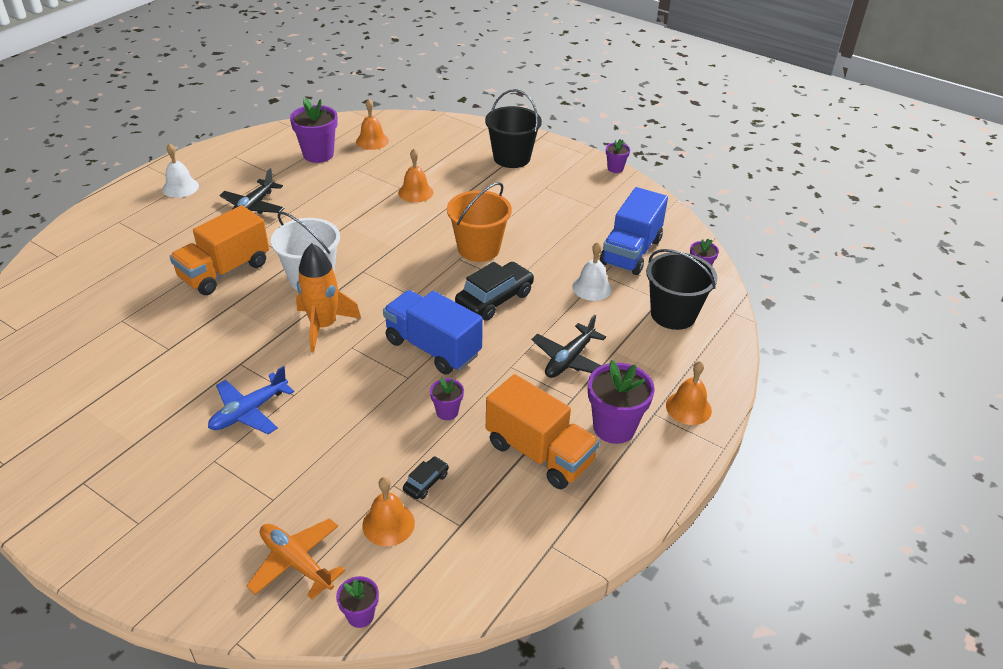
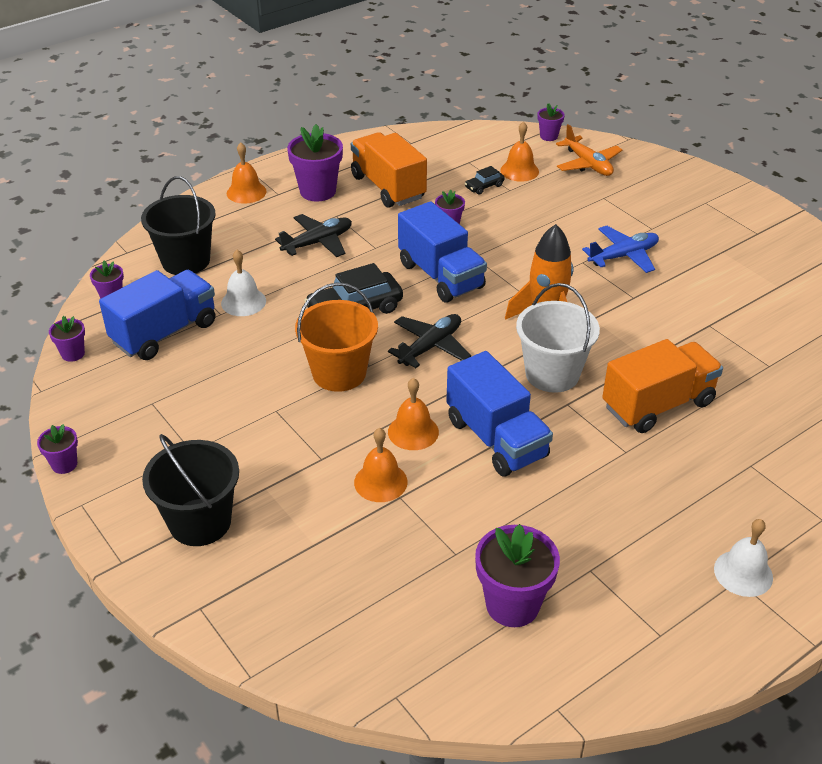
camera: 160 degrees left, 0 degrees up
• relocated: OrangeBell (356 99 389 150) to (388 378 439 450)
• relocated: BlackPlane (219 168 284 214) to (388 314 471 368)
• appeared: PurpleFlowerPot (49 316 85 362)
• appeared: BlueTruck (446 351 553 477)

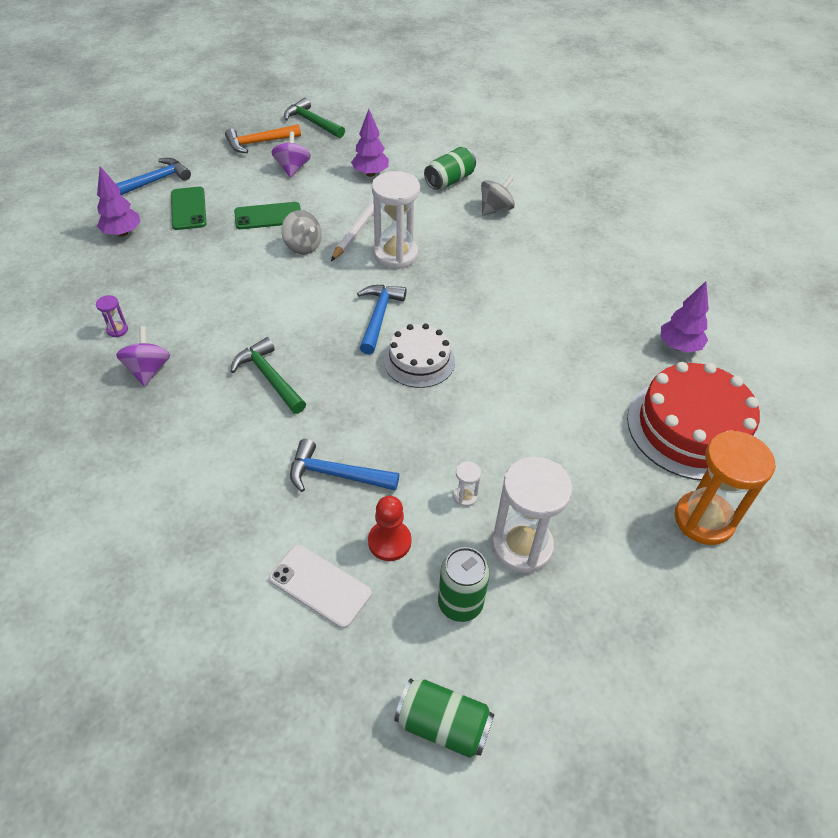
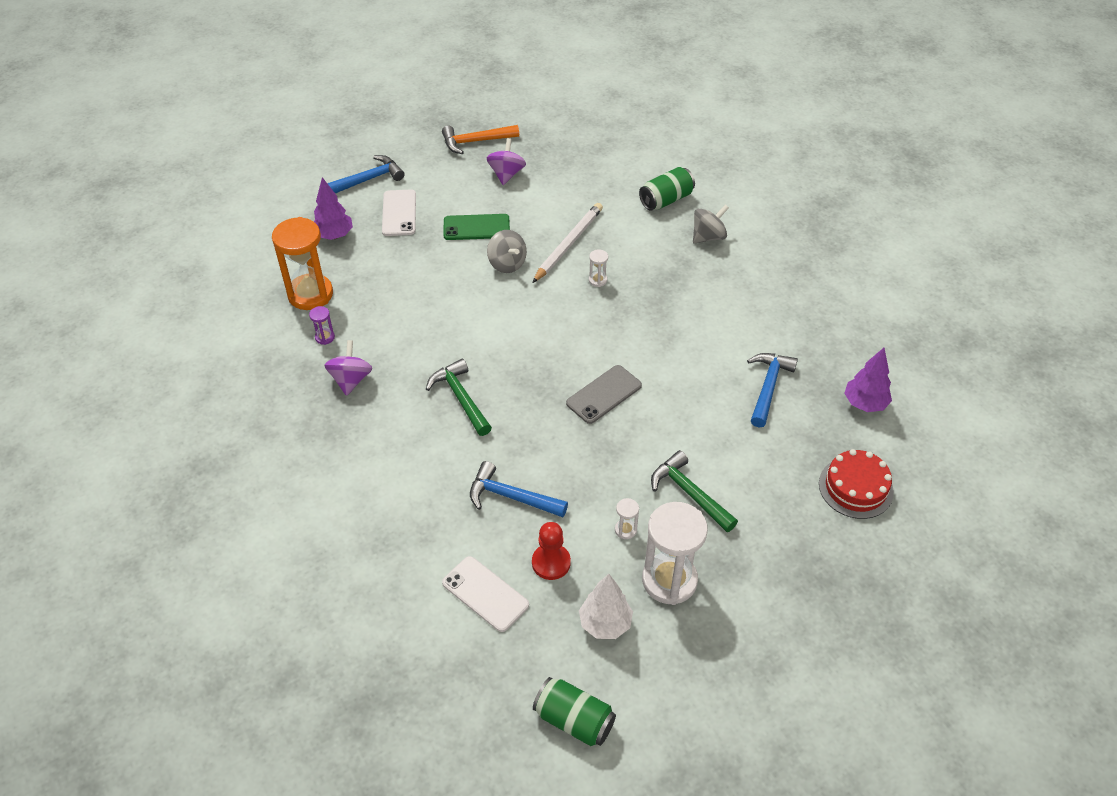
camera: 10 degrees right, 0 degrees up
• relocated: GreenHammer (284 98 345 138) to (651 450 738 532)
• missing: PurpleTree (351 109 389 177)
• size: WhiteHourglass (372 171 420 269) = (589 249 608 287) x0.42
• colour: GreenPhone (171 187 206 230) to WhitePhone (382 189 416 236)
• relocated: BlueHammer (357 285 407 355) to (747 353 798 428)
• exchanged: WhiteCake (384 324 455 388) to GreyPhone (566 365 642 424)
• size: RedCake (627 362 760 480) = (819 449 894 519) x0.60
• relocated: OrangeHourglass (675 430 776 545) to (272 217 333 310)
• exchanged: GreenCan (438 547 490 622) to WhiteTree (579 574 633 639)

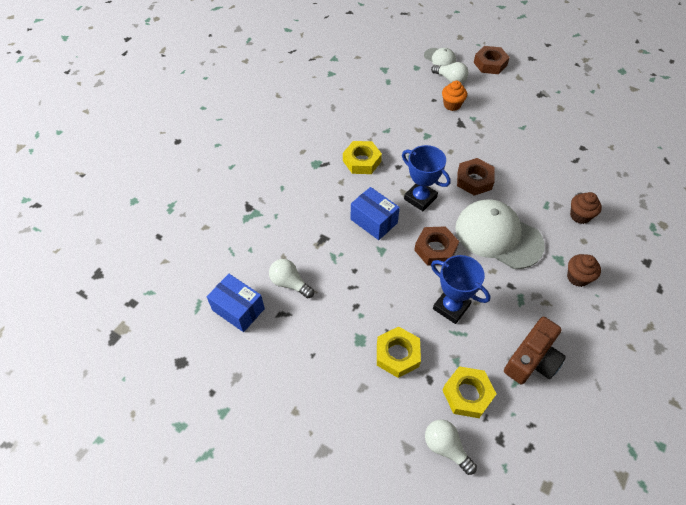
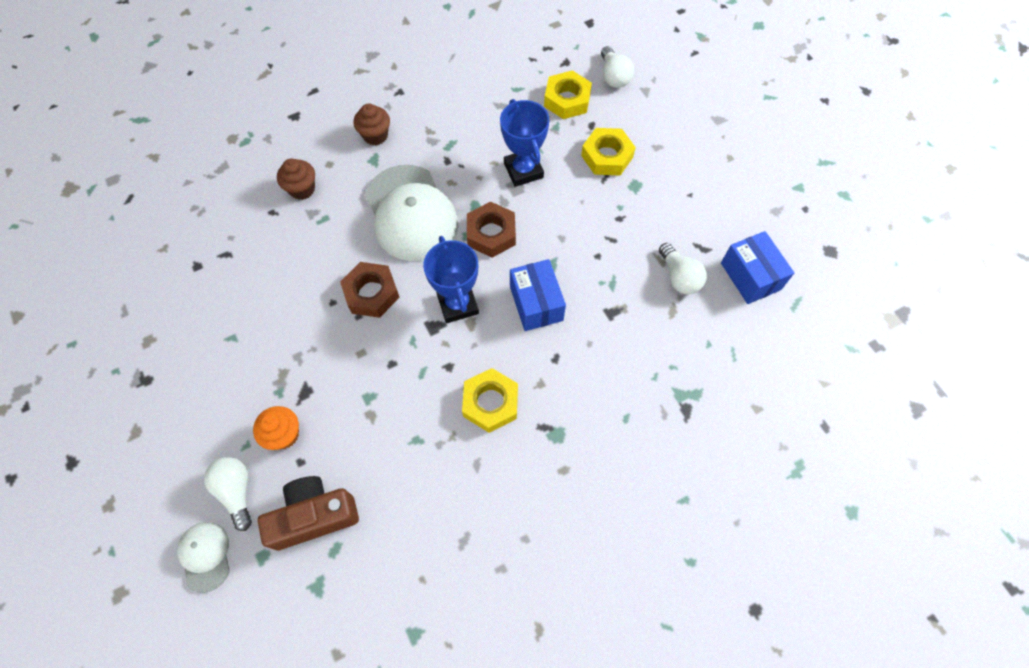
camera: 150 degrees left, 10 degrees up
• missing: BrownNut (473 46 510 74)
• relocated: BrownCamera (504 317 566 384) to (258 476 359 551)

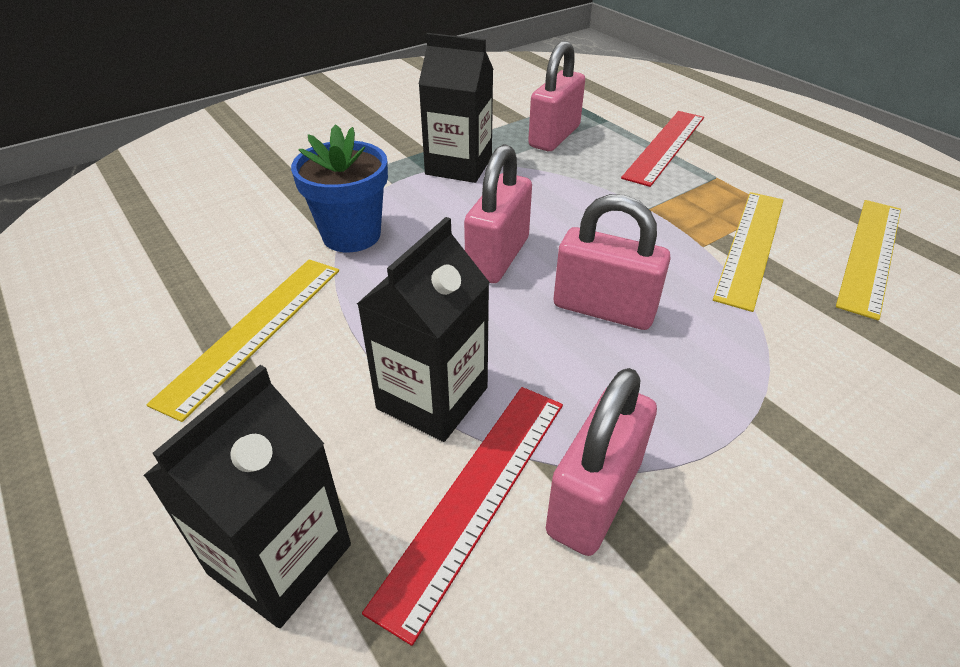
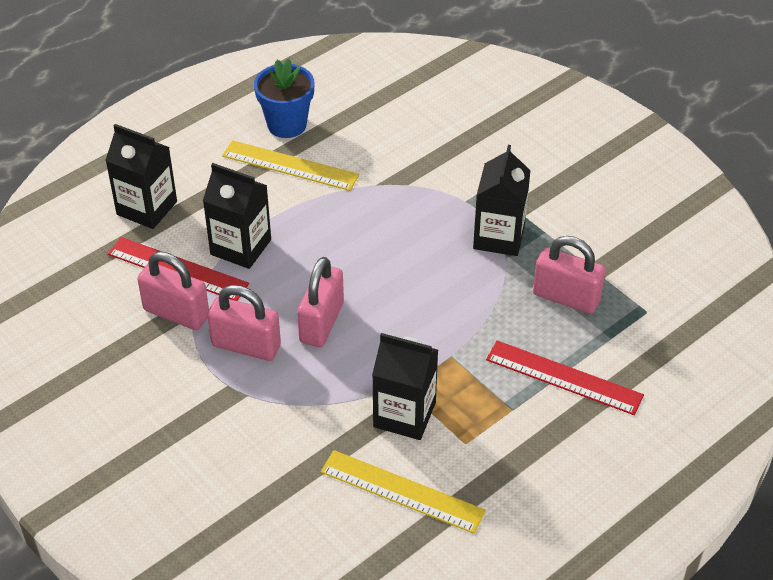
camera: 85 degrees right, 5 degrees up
• relocated: BlueFlowerPot (291 124 388 252) to (254 58 314 138)
• relocated: PinkPadlock (464 144 532 283) to (207 285 281 361)
• exchanged: YellowRuler (713 192 784 312) to BlackCarton (372 333 438 440)

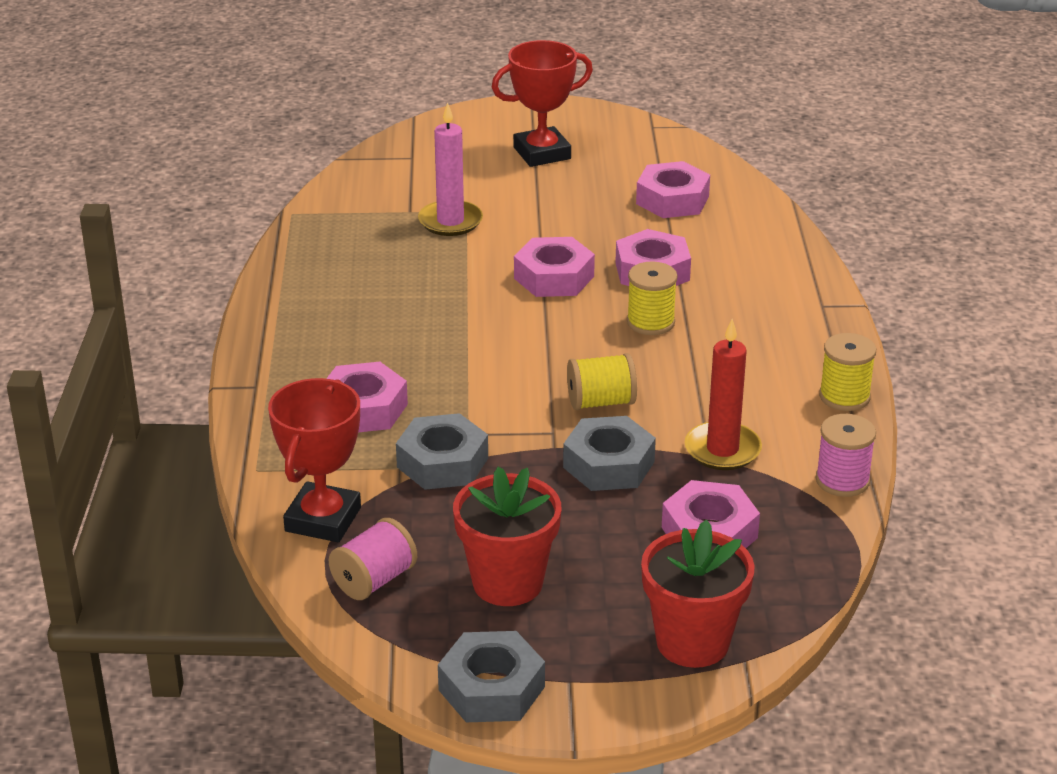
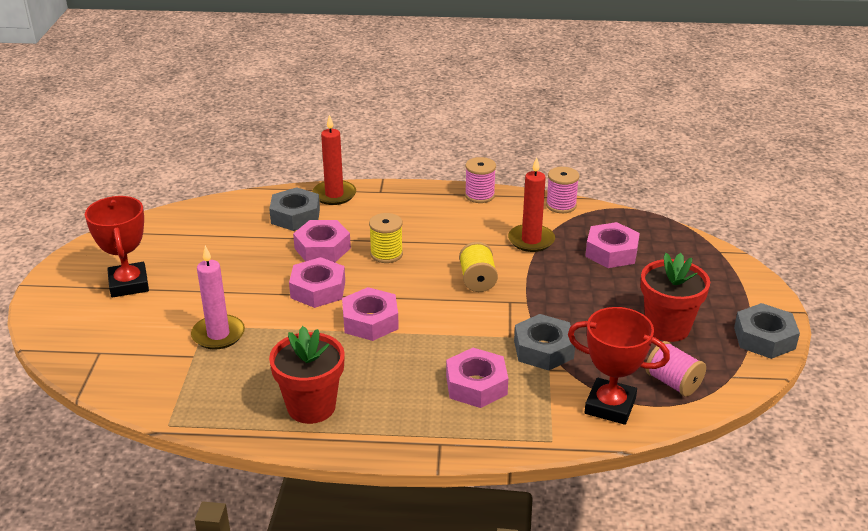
camera: 85 degrees left, 0 degrees up
• relocated: PinkNut (636 161 710 218) to (342 287 399 341)
• colour: YellowSpool (819 333 876 411) to PinkSpool (465 157 496 203)
• relocated: GreyNut (563 416 656 491) to (269 187 320 231)
• relocated: RedFlowerPot (641 520 755 668) to (269 326 345 424)
• appeared: RedCandle (312 114 356 205)

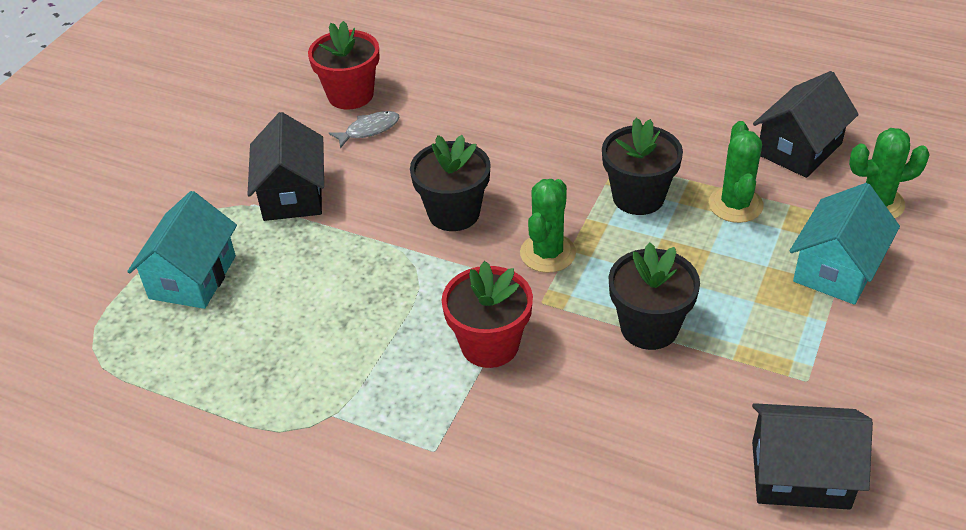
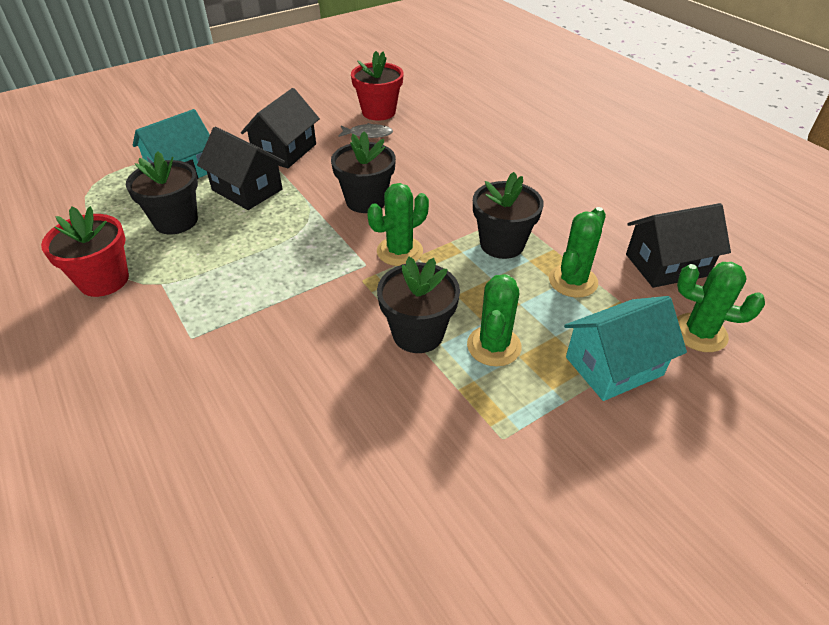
camera: 30 degrees right, 0 degrees up
• relocated: RedFlowerPot (442 261 533 368) to (41 206 129 297)
• relocated: BlackHouse (752 403 873 510) to (197 127 285 210)
• appeared: BlackFlowerPot (126 151 198 234)
• appeared: GreenCactus (467 274 522 367)

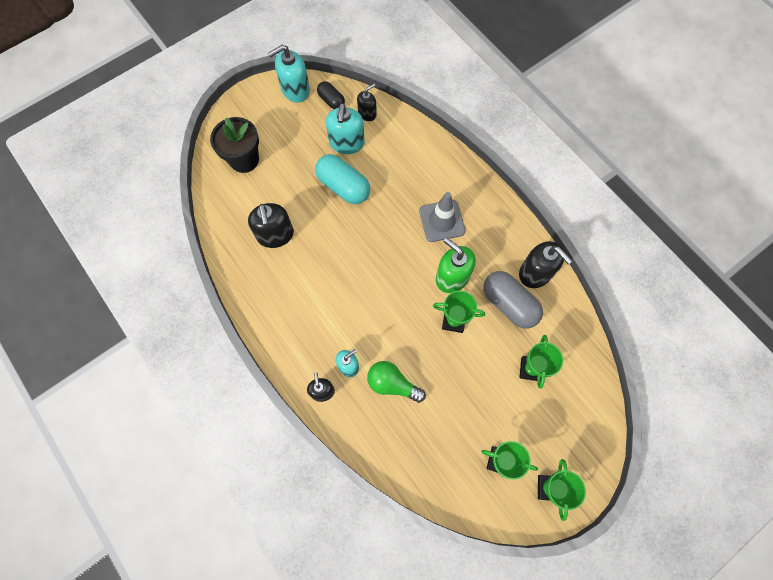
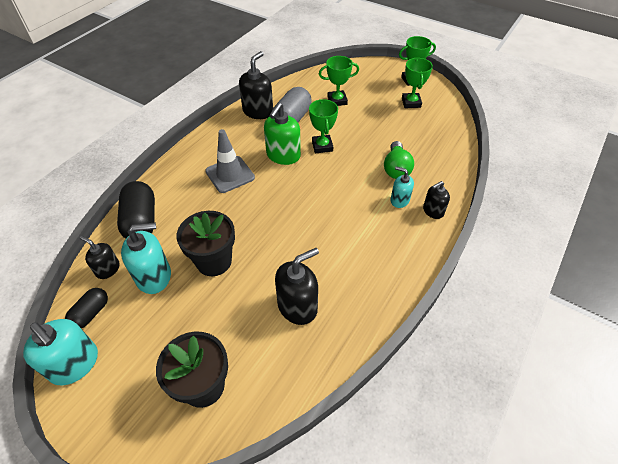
camera: 110 degrees left, 20 degrees down
• exchanged: TurquoiseCapsule (315 154 370 204) to BlackFlowerPot (176 211 235 276)
• appeared: BlackCapsule (117 181 155 238)

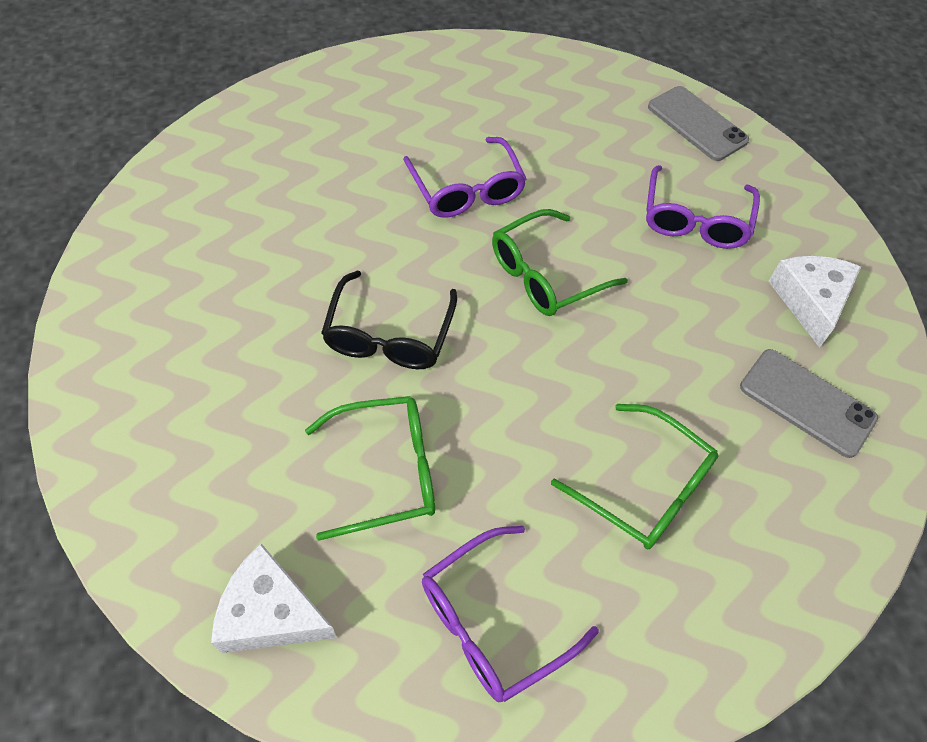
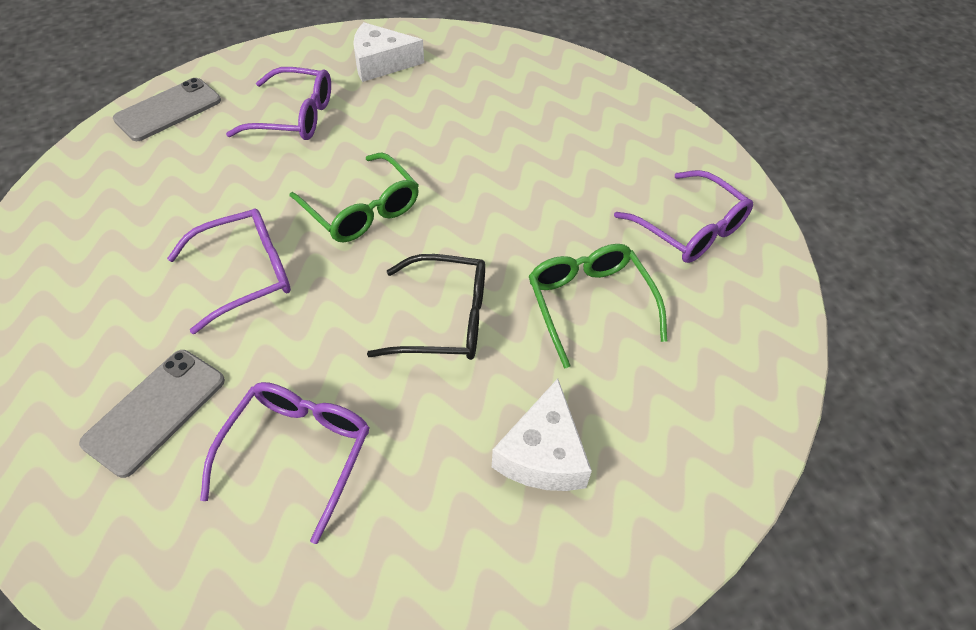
camera: 95 degrees left, 5 degrees down
• relocated: GreyPhone (740 349 878 458) to (79 350 225 478)
• missing: GreenGlasses (551 404 718 549)
• relocated: WhiteCheese (211 543 337 653) to (492 378 592 491)
• appeared: PurpleGlasses (200 382 369 544)

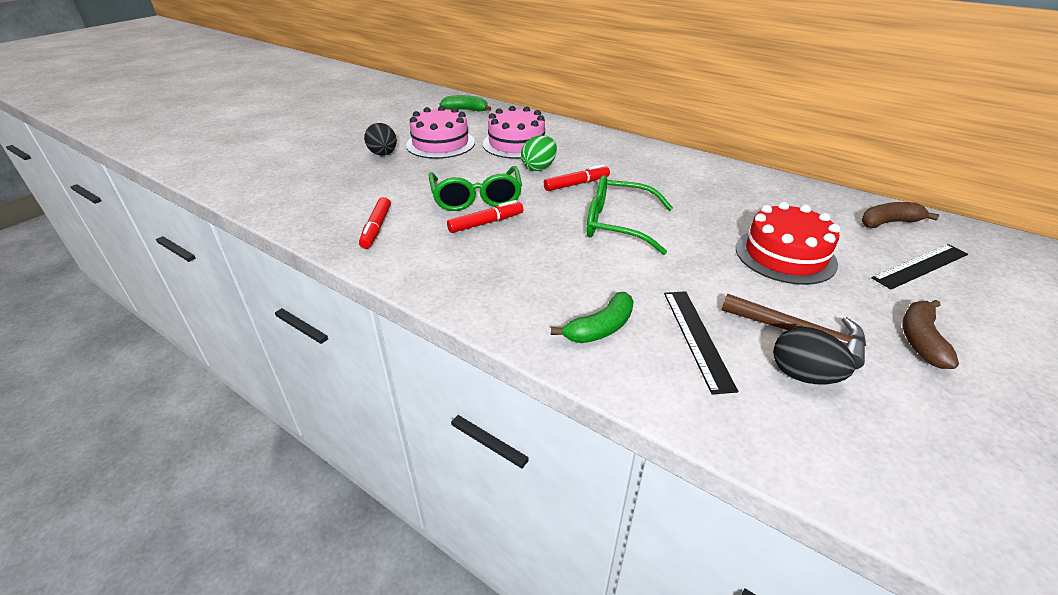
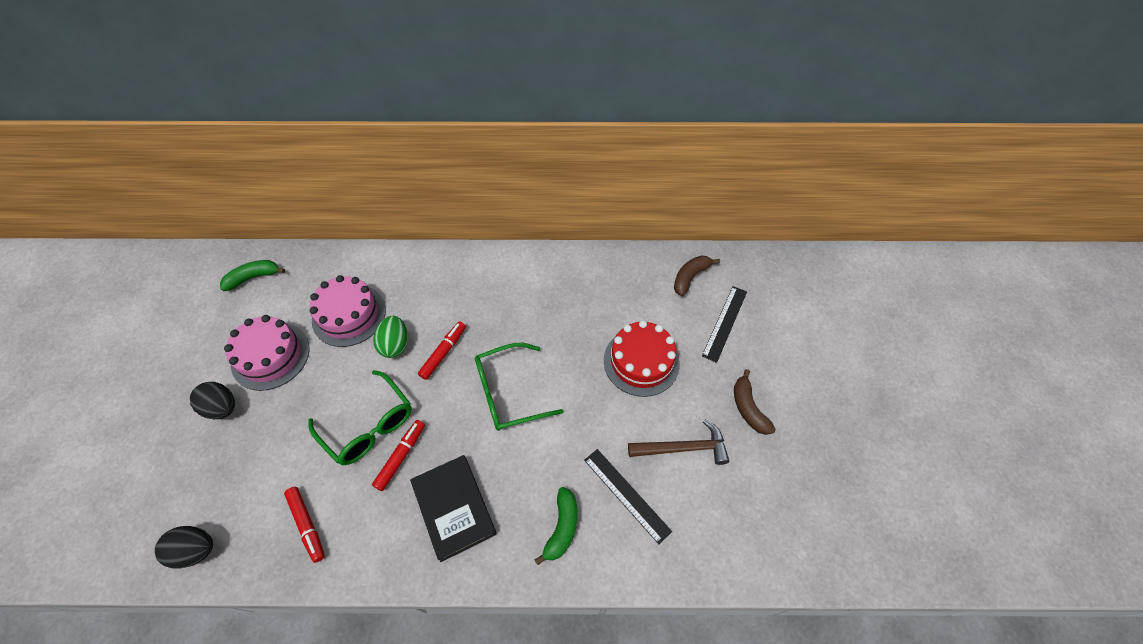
camera: 35 degrees left, 20 degrees up
• relocated: BlackEgg (773 327 856 384) to (155 526 213 569)
• appeared: BlackBook (410 455 497 562)

